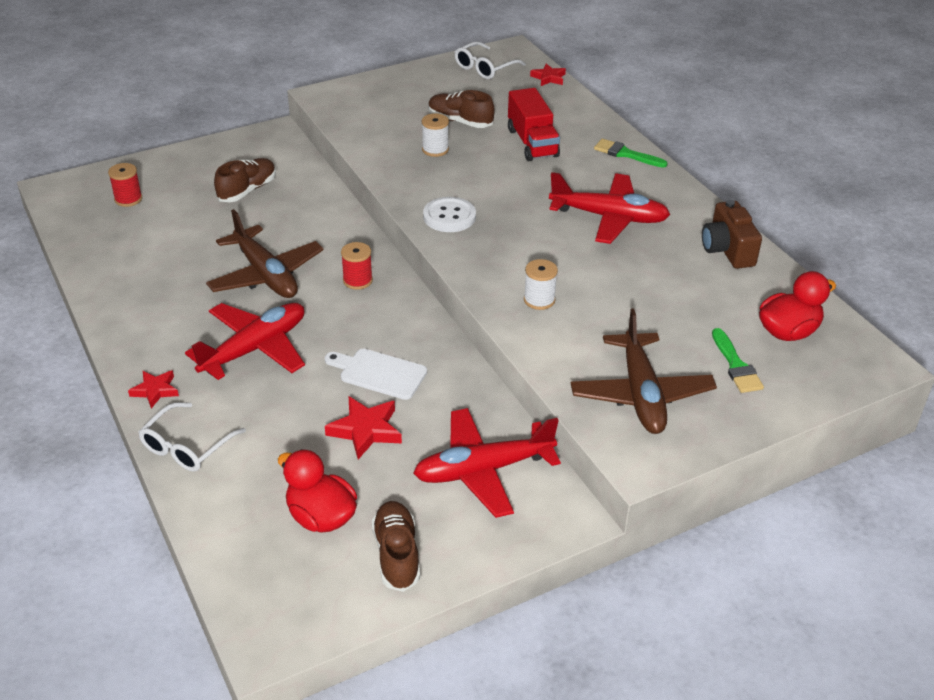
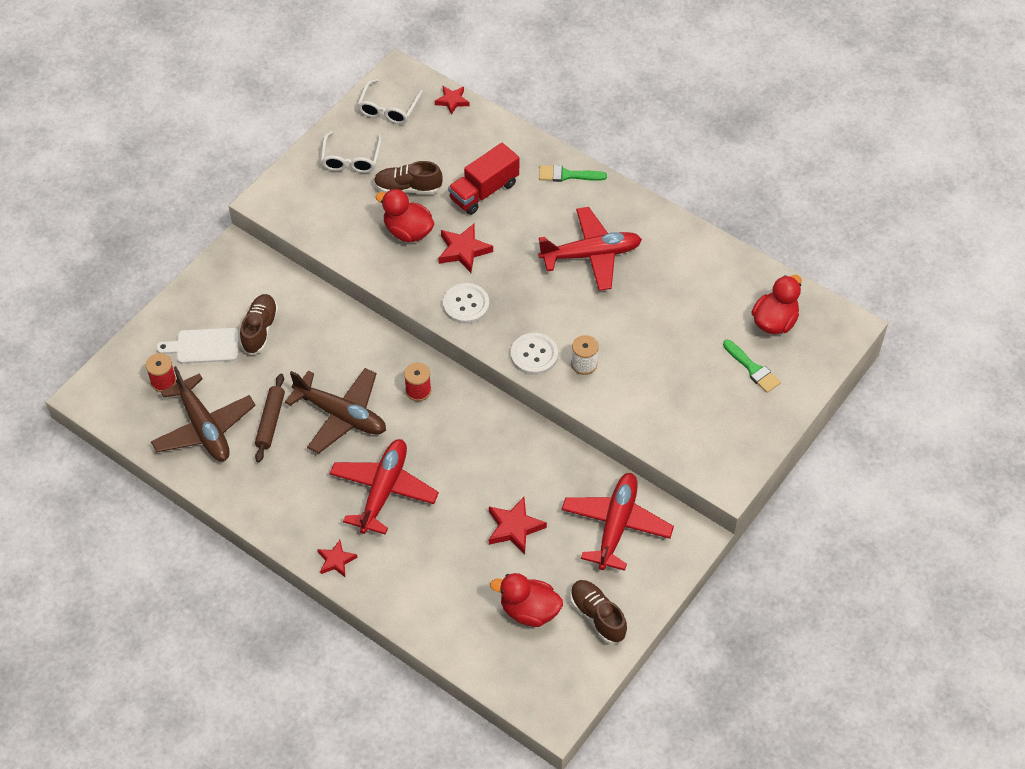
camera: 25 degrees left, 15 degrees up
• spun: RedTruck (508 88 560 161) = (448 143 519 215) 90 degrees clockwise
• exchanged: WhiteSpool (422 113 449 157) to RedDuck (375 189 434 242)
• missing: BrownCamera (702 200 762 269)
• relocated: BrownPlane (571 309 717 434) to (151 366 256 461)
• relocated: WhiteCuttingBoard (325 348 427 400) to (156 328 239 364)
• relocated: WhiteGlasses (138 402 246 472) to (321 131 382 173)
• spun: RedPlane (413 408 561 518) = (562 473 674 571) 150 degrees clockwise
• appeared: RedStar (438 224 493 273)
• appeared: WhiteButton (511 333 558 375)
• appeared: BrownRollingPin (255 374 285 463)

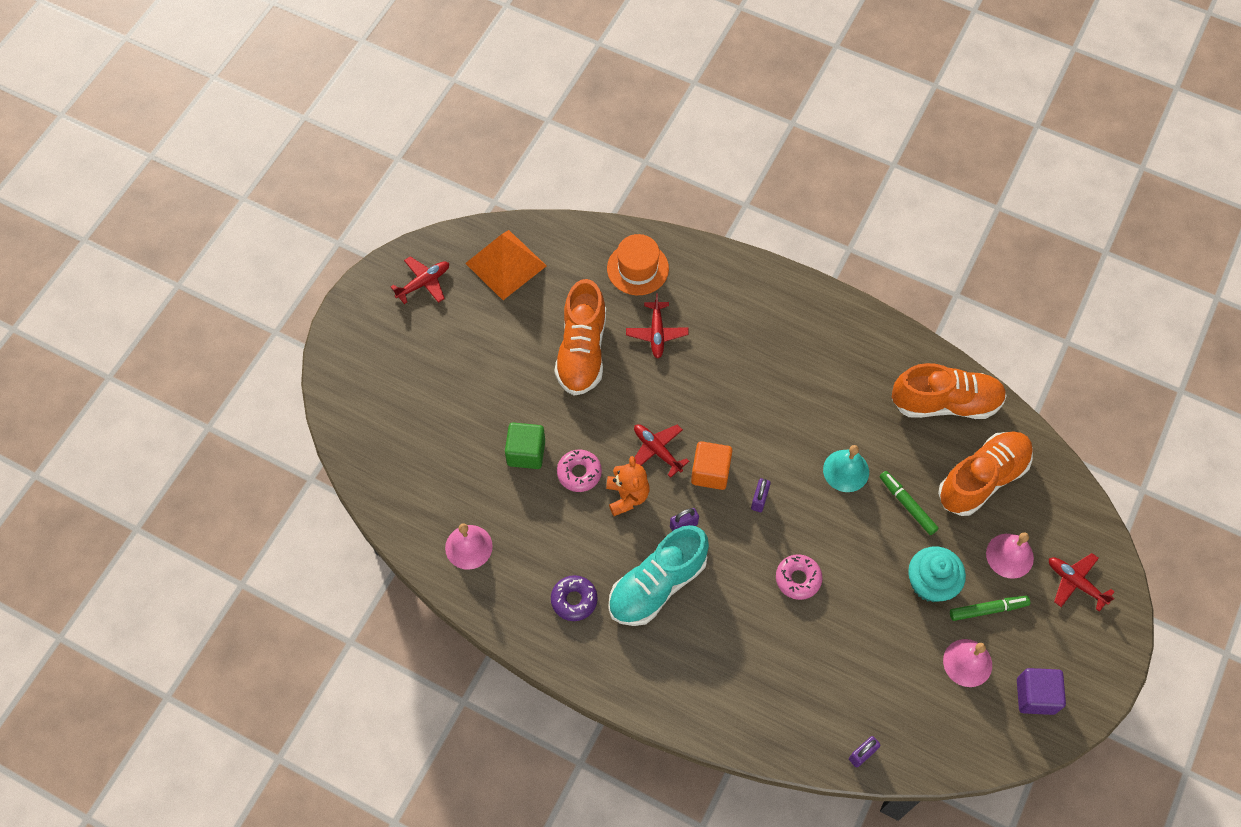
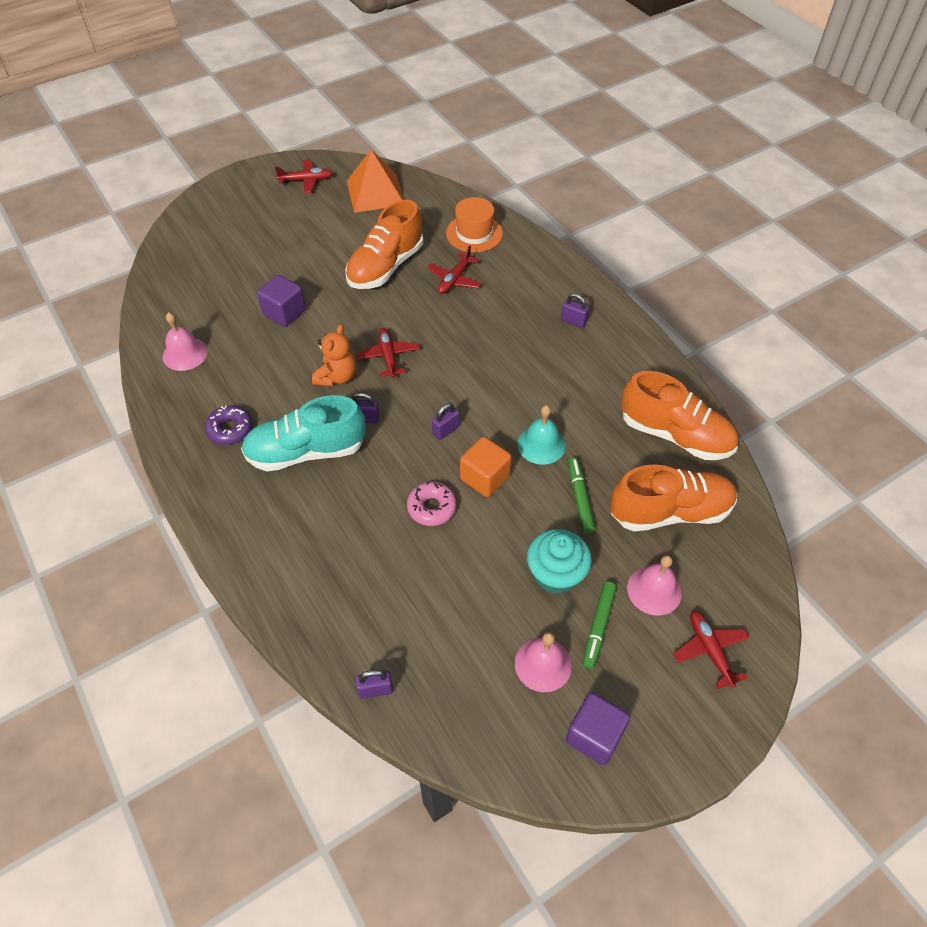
camera: 30 degrees right, 10 degrees down
• colour: GreenCube (505 423 545 469) to PurpleCube (257 275 306 327)
• relocated: OrangeCube (691 441 732 490) to (460 437 512 497)
• missing: PinkDonut (557 449 602 492)
• spun: GreenMarker (950 596 1030 621) = (583 582 616 669) 90 degrees clockwise
• appeared: PurplePadlock (561 293 589 328)

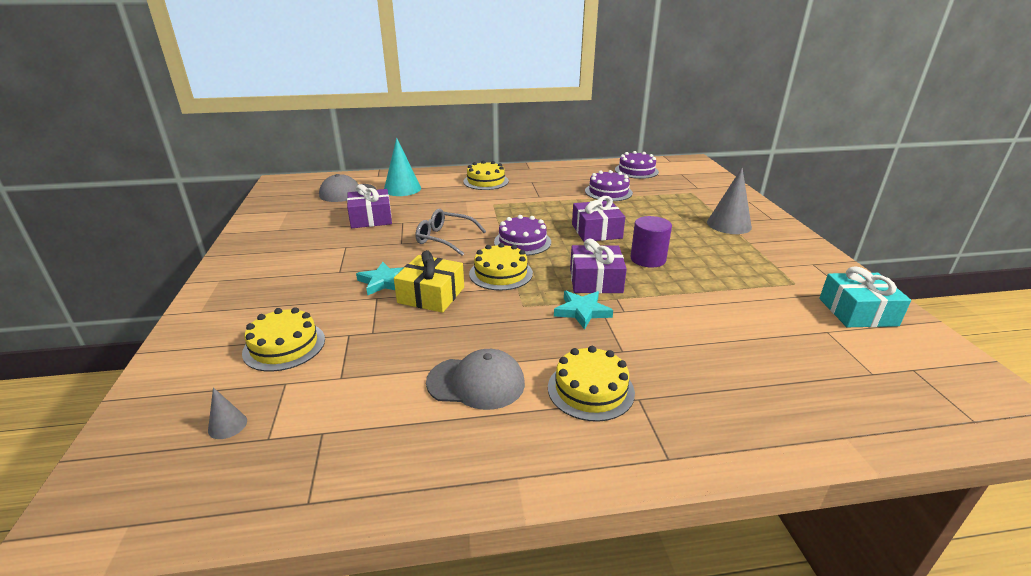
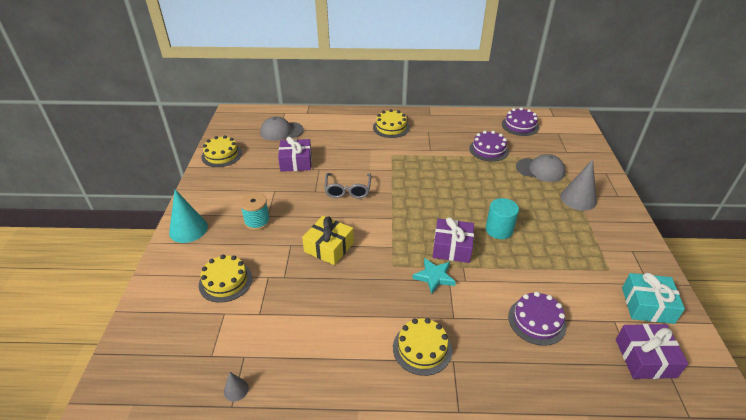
camera: 10 degrees right, 10 degrees up
• relocated: TurquoiseCone (384 138 421 196) to (169 189 208 243)
• relocated: PurpleGift (572 196 625 242) to (616 324 689 379)
• spun: GreyGlasses (416 209 486 255) = (325 173 371 198) 120 degrees counterclockwise
• relocated: PurpleCake (494 215 551 256) to (508 292 567 346)
• colour: PurpleCylinder (630 216 672 268) to TurquoiseCylinder (486 198 519 239)
• relocated: YellowCake (469 243 533 291) to (201 136 242 167)
• missing: TurquoiseStar (356 262 404 295)
• relocated: GreyCap (426 349 525 410) to (516 154 565 182)
• relocated: GreyCone (208 387 247 439) to (224 372 249 402)
• appeared: TurquoiseSpool (240 193 270 230)

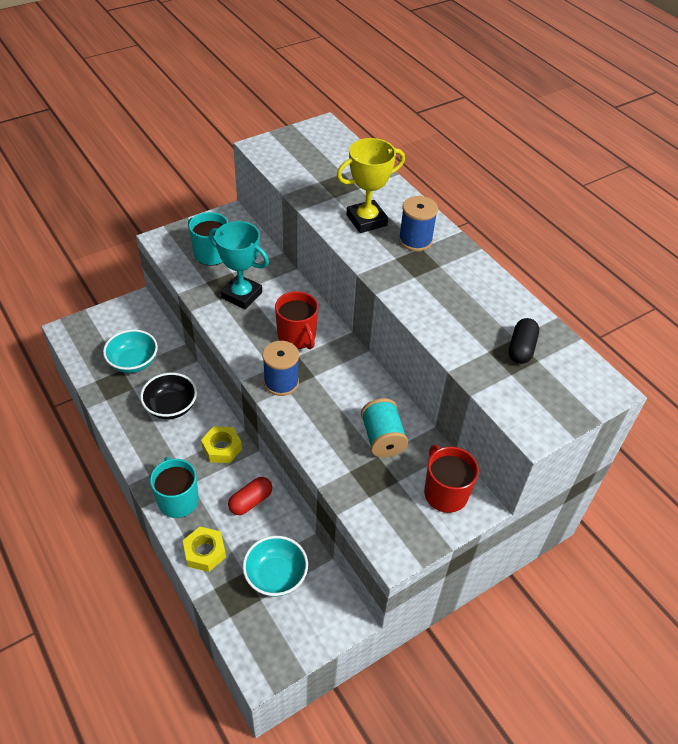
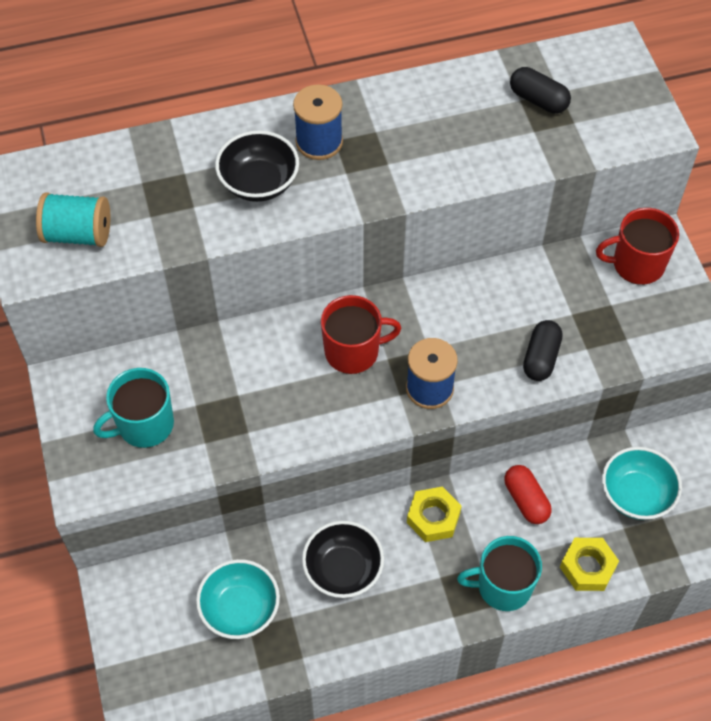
camera: 70 degrees left, 10 degrees up
• exchanged: YellowTrophy (337 138 405 233) to BlackBowl (215 130 299 202)
• missing: TurquoiseTrophy (209 221 269 309)
• relocated: TurquoiseSpool (361 398 408 457) to (36 192 110 247)
• appeared: BlackCapsule (523 320 563 381)

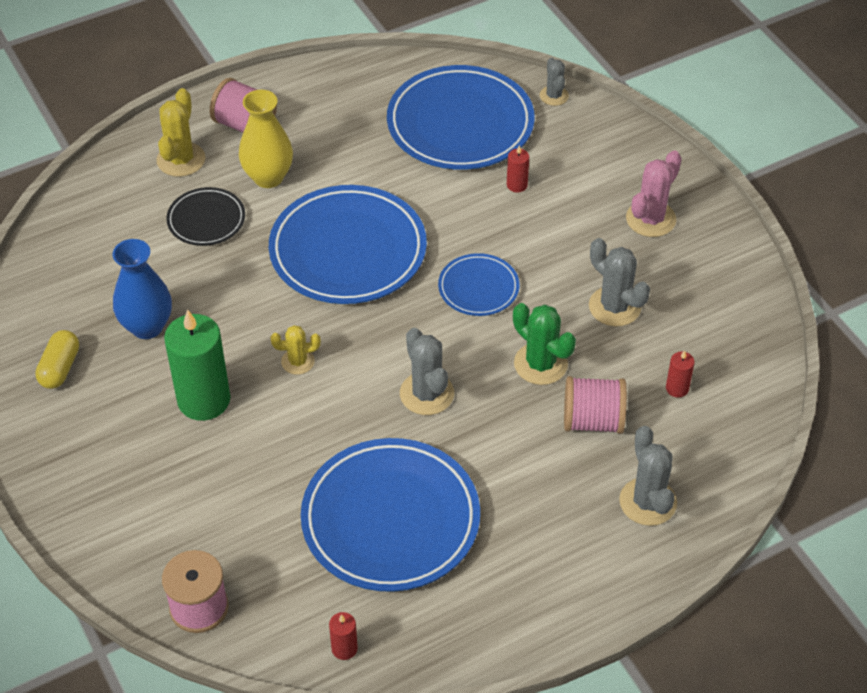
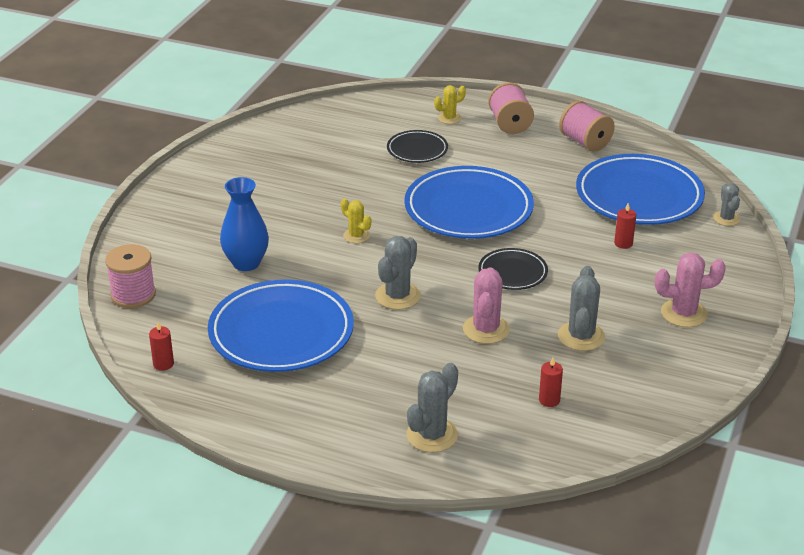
camera: 50 degrees right, 15 degrees down
• spun: GreyCactus (540 58 569 106) = (714 183 740 226) 45 degrees counterclockwise
• size: YellowCactus (156 88 205 177) = (434 85 466 124) x0.62
• missing: YellowVase (239 90 293 188)
• relocated: BlueVase (112 239 172 339) to (220 177 269 271)
• colour: BluePlate (438 253 519 316) to BlackPlate (478 248 548 290)
• colour: GreenCactus (513 303 576 385) to PinkCactus (463 267 510 344)
• missing: GreenCandle (164 309 230 421)
• missing: YellowCapsule (35 330 79 389)
• relocated: PinkSpool (564 376 627 434) to (559 101 615 152)

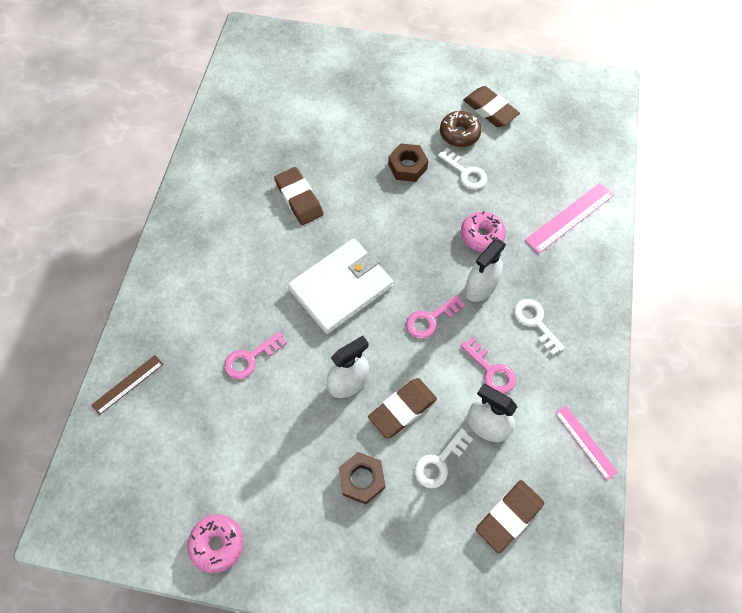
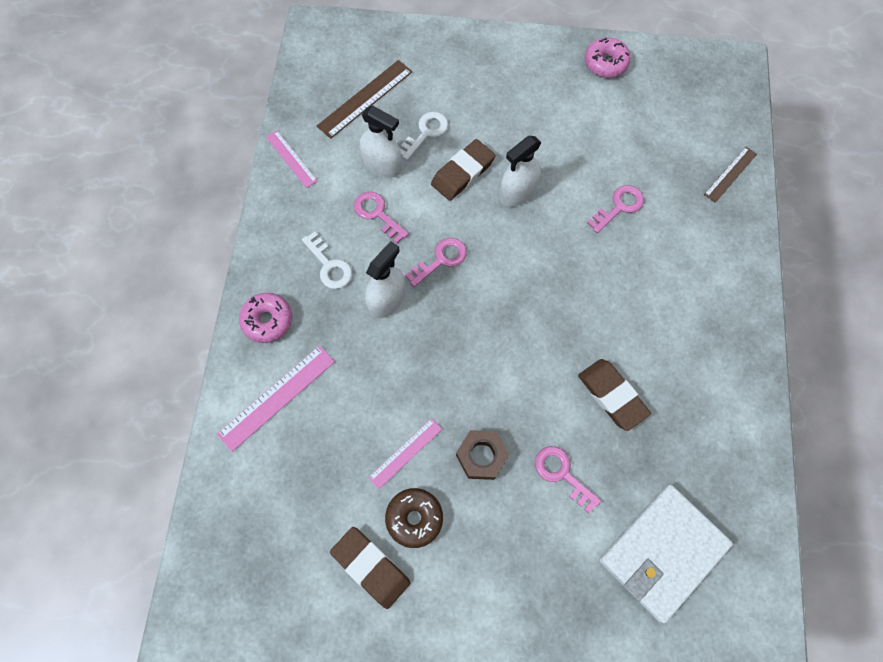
camera: 175 degrees right, 5 degrees up
• exchanged: WhiteKey (438 148 487 190) to PinkRuler (368 418 442 489)
• relocated: PinkDonut (461 211 506 252) to (239 293 292 343)
• relocated: WhiteWallet (288 238 393 334) to (599 485 733 623)
• missing: BrownNut (339 452 385 504)
• exchanged: BrownEraser (476 480 544 554) to BrownRuler (317 60 412 139)
• appeared: PinkKey (535 446 601 513)

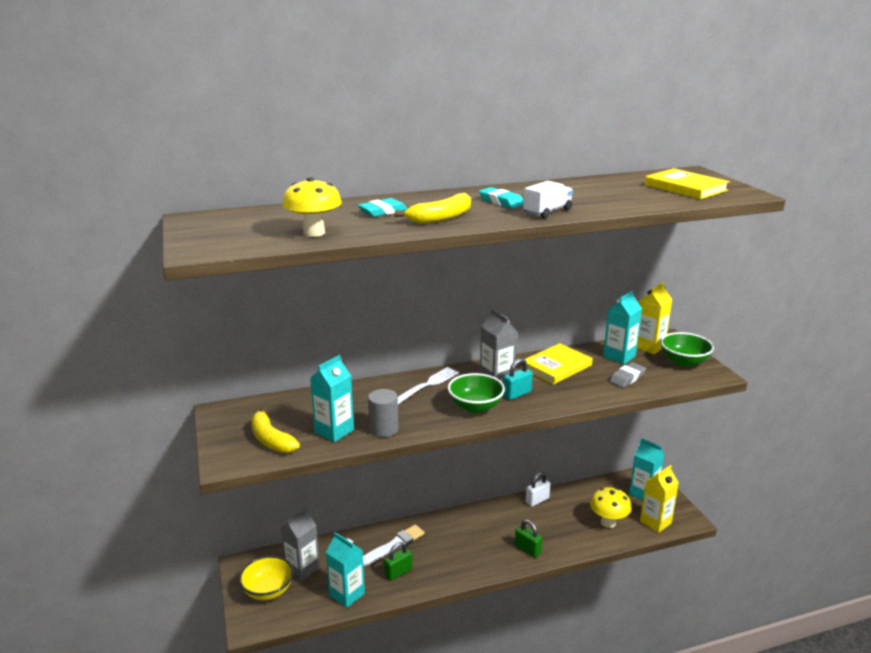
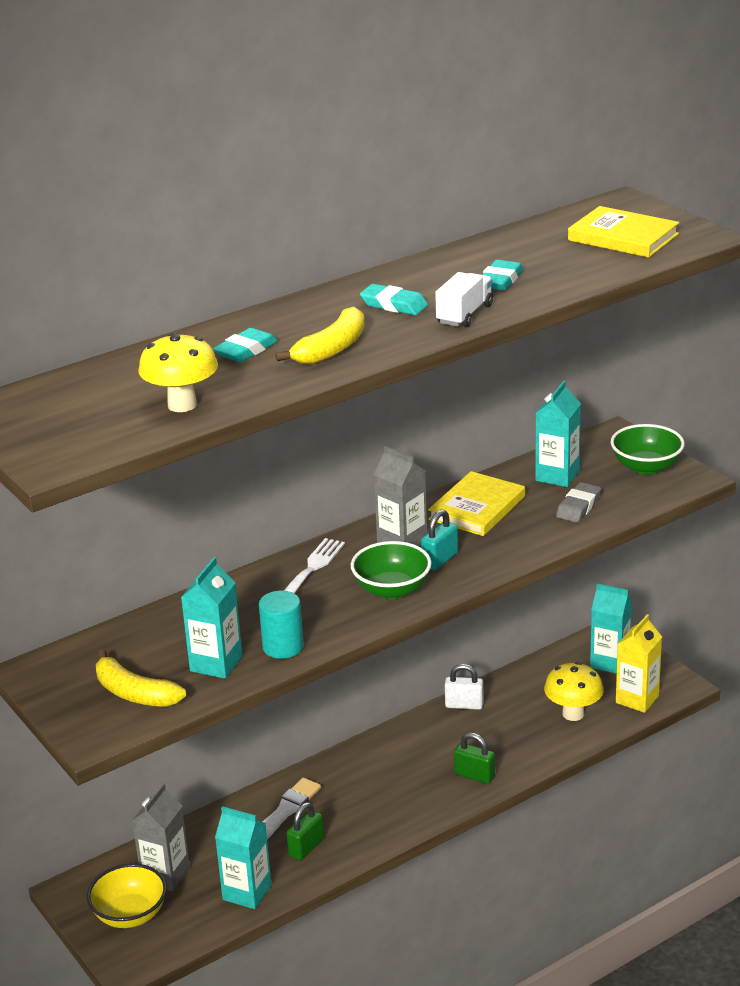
camera: 15 degrees left, 5 degrees up
• missing: YellowCarton (637 282 673 354)
• colour: GreyCylinder (368 389 398 437) to TurquoiseCylinder (259 591 303 659)
• spun: WhitePadlock (526 472 550 507) = (445 664 484 710) 60 degrees clockwise
• appeared: TurquoiseEraser (482 260 523 290)

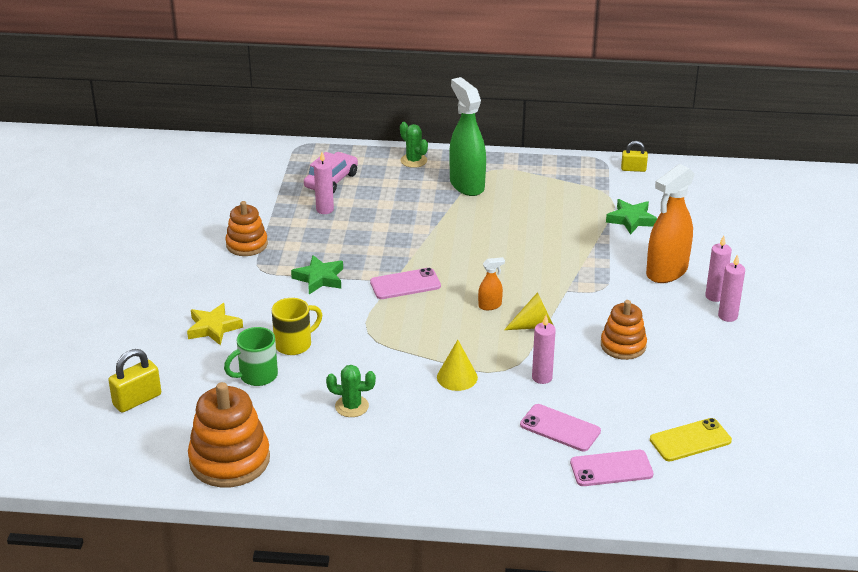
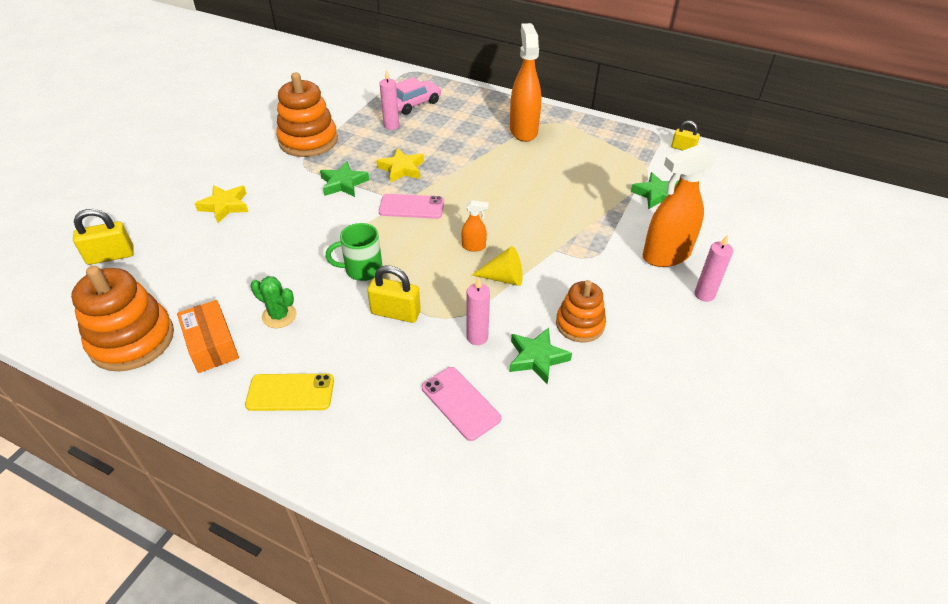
camera: 20 degrees right, 10 degrees up
• colour: GreenSprayBottle (449 77 486 196) to OrangeSprayBottle (510 23 541 142)
• missing: GreenCactus (400 122 428 168)
• size: OrangeStackingToy (225 201 268 256) = (276 72 338 157) x1.60
• missing: PinkCandle (718 254 745 322)
• missing: YellowMug (272 298 322 355)
• relocated: GreenMug (224 327 278 386) to (326 223 382 281)
• exchanged: YellowCone (437 340 478 391) to YellowPadlock (367 265 421 323)
• relocated: YellowPhone (650 418 732 461) to (245 374 334 411)
• missing: PinkPhone (570 450 653 486)
• appeared: YellowStar (376 148 424 183)
• appeared: OrangeBox (177 300 239 373)
• appeared: GreenStar (509 328 572 384)

